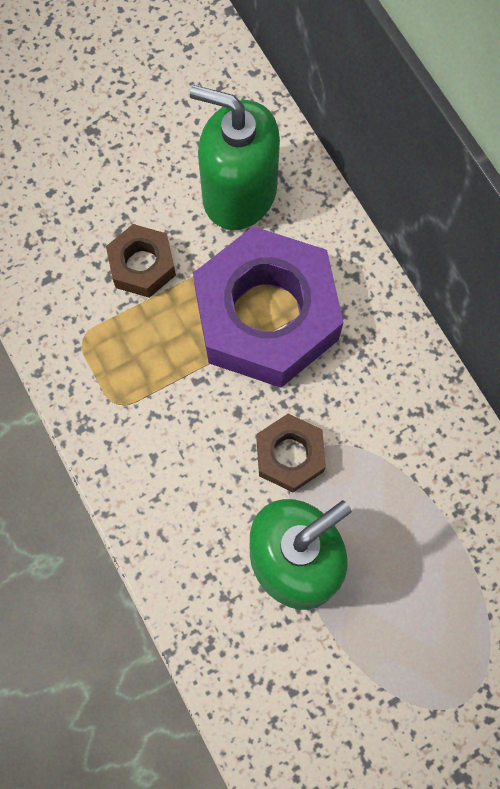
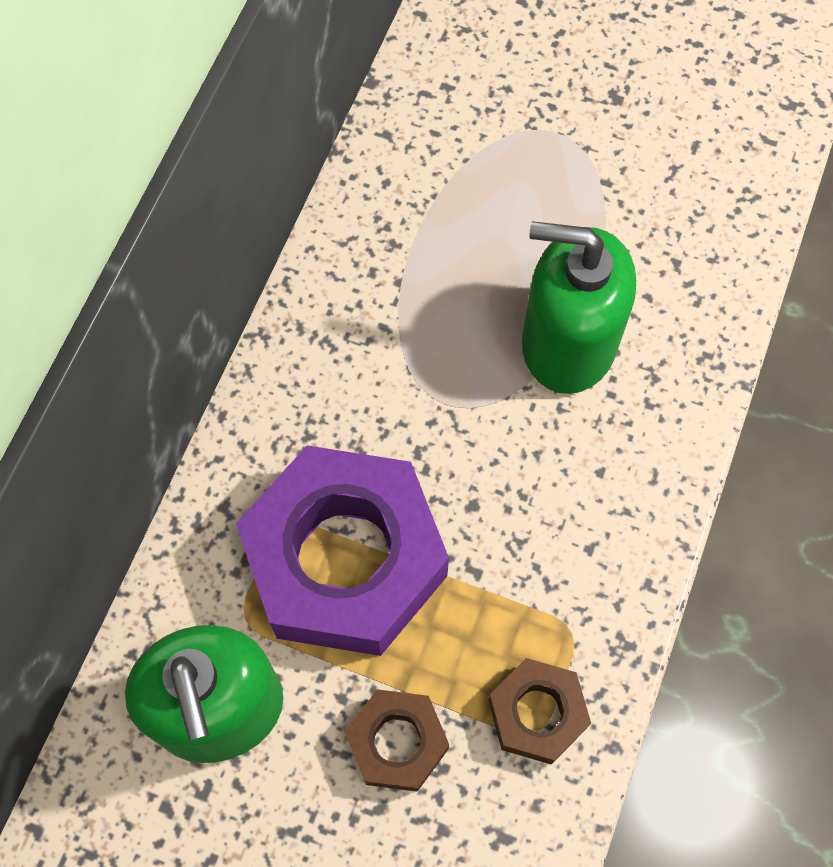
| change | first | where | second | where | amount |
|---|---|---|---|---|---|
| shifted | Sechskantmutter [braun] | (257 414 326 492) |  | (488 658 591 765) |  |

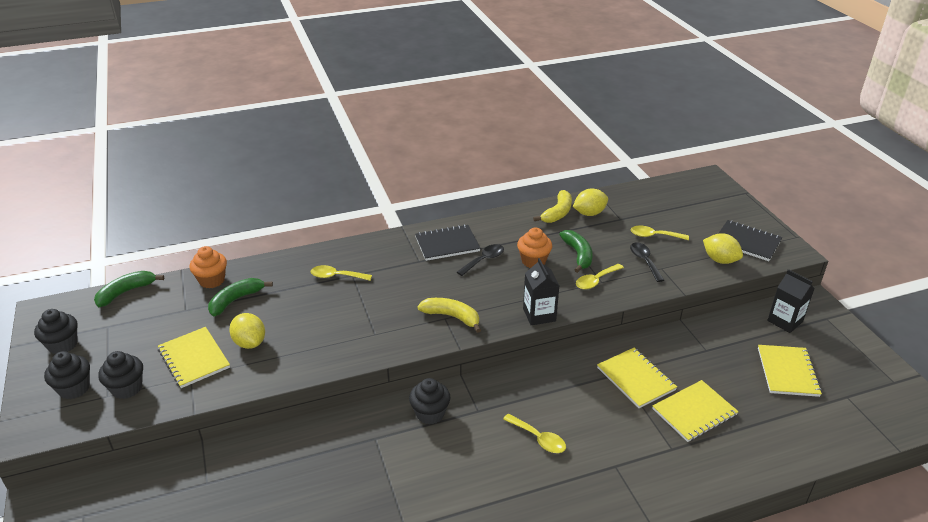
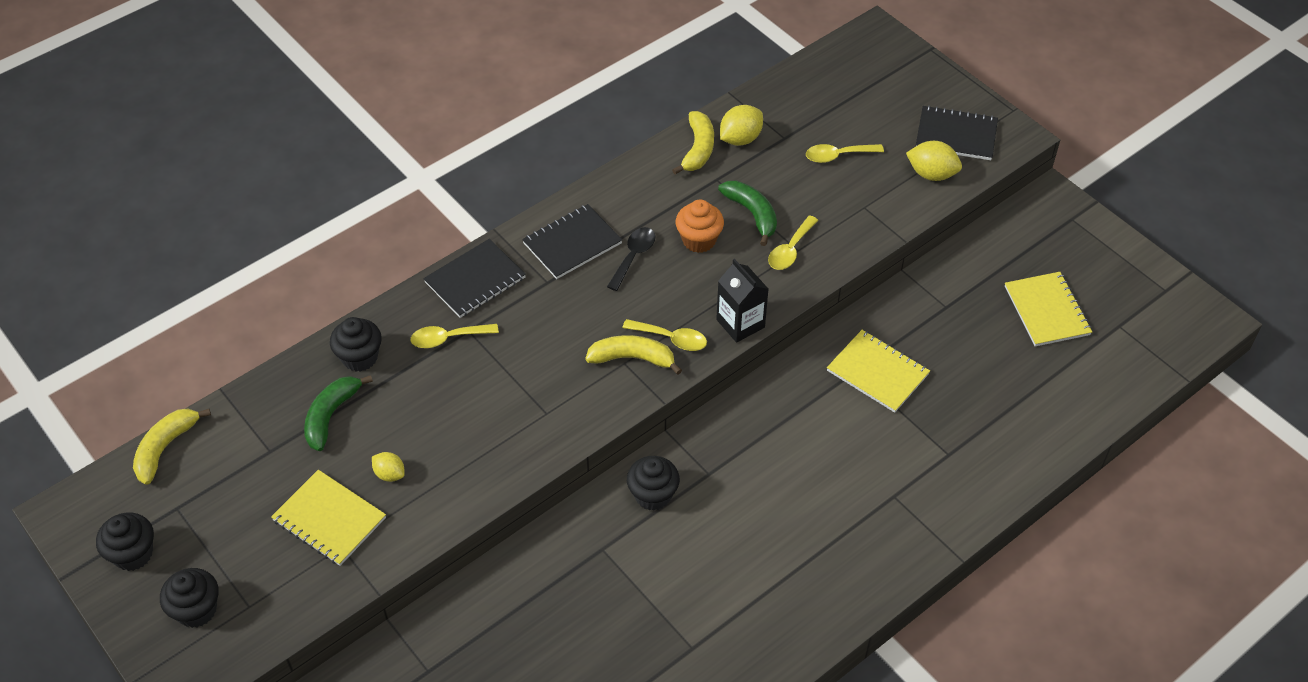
| change | first | where | second | where | amount |
|---|---|---|---|---|---|
| gone | Muffin [orange] | (189 246 227 288) |  |  |  |
| gone | Löffel [schwarz] | (630 242 664 282) |  |  |  |
| gone | Notizbuch [gelb] | (652 380 739 442) |  |  |  |
| gone | Getränkekarton [schwarz] | (767 269 815 333) |  |  |  |
| new |  |  | Notizbuch [schwarz] | (423 239 526 318) |  |
| shifted | Muffin [schwarz] | (98 351 143 399) |  | (330 317 382 372) |  |
| shifted | Löffel [gelb] | (503 414 566 453) |  | (622 319 707 351) |  |
| repainted | Banane [grün] | (94 271 164 307) | Banane [gelb] | (133 409 211 485) |  |
| scaled | Zitrone [gelb] | (229 313 265 349) |  | (372 452 405 482) | x0.62 |

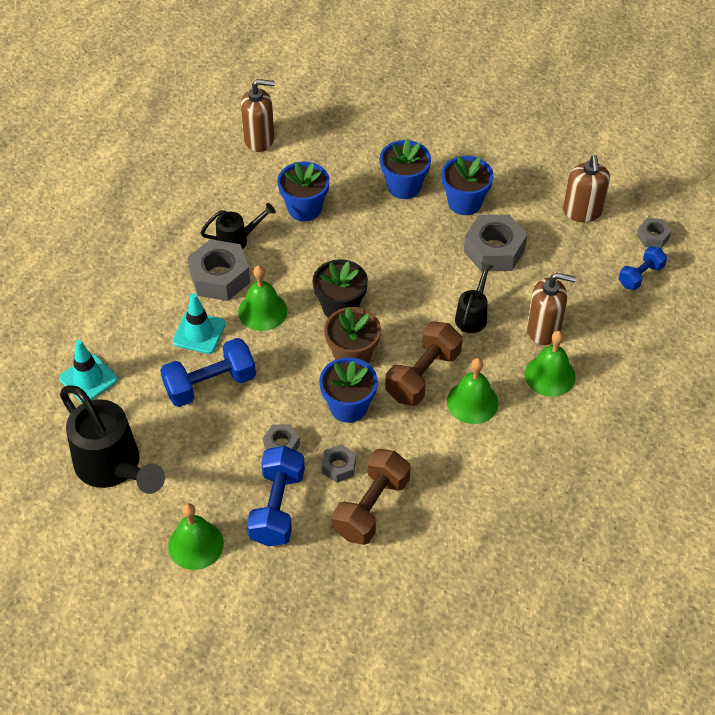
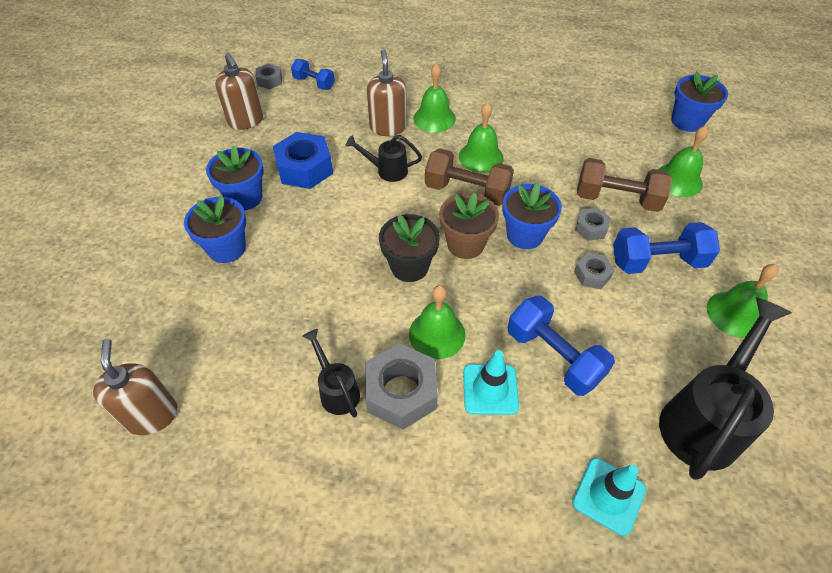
| change | first | where | second | where | amount |
|---|---|---|---|---|---|
| new |  |  | Glocke [grün] | (658 126 709 197) |  |
| shifted | Blumentopf [blau] | (277 162 330 221) |  | (672 71 728 132) |  |
| repainted | Sechskantmutter [grau] | (464 214 527 272) | Sechskantmutter [blau] | (273 132 333 189) |  |
| rotated | Seifenspender [braun] | (563 155 610 222) |  | (215 53 263 130) | 75 degrees clockwise |

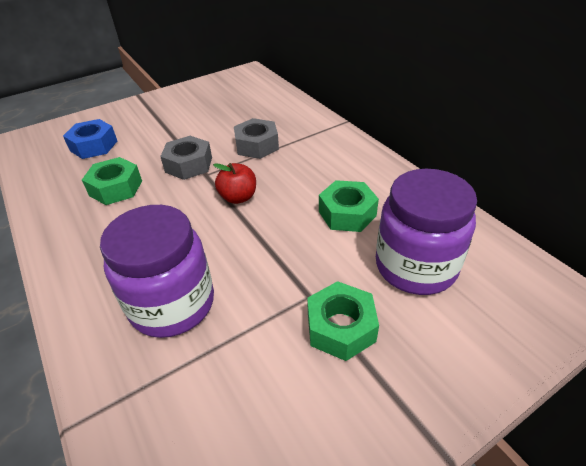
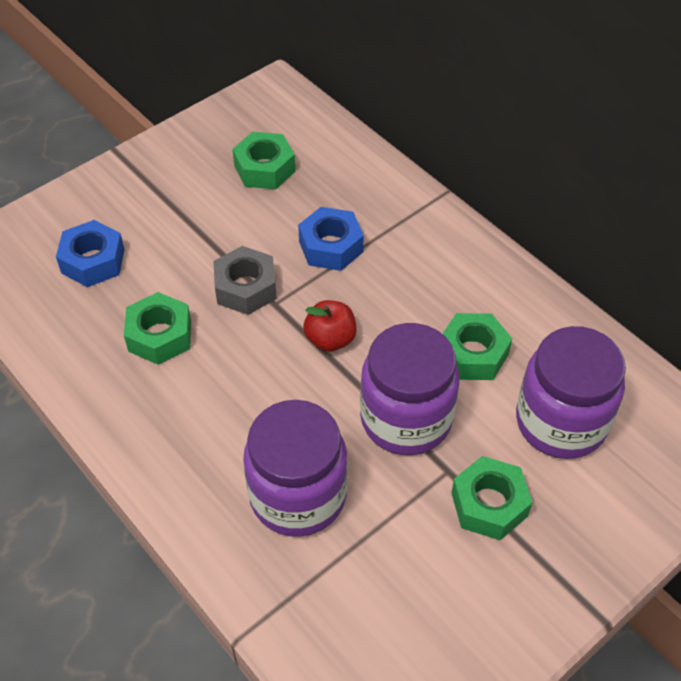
| change | first | where | second | where | amount |
|---|---|---|---|---|---|
| new |  |  | Sechskantmutter [grün] | (232 132 295 189) |  |
| new |  |  | Einmachglas [lila] | (360 323 459 455) |  |
| repainted | Sechskantmutter [grau] | (234 118 279 159) | Sechskantmutter [blau] | (298 207 364 271) |  |

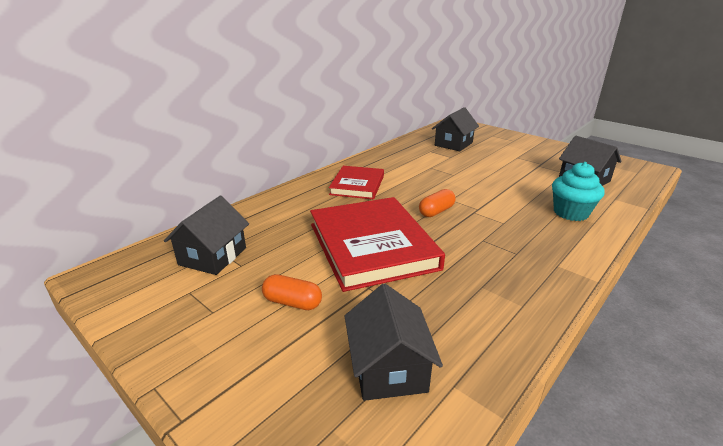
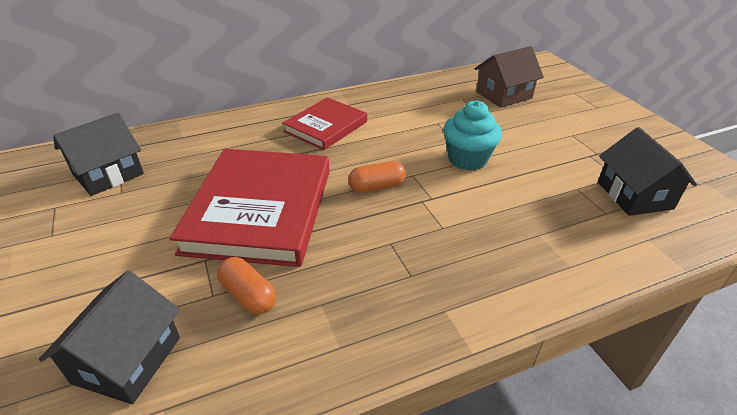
| change | first | where | second | where | amount |
|---|---|---|---|---|---|
| shifted | Kapsel [orange] | (262 274 322 310) |  | (217 257 276 314) |  |
| shifted | Muffin [türkis] | (552 162 605 221) |  | (443 100 502 171) |  |
| repainted | Haus [schwarz] | (432 107 479 151) | Haus [braun] | (474 46 544 108) |  |

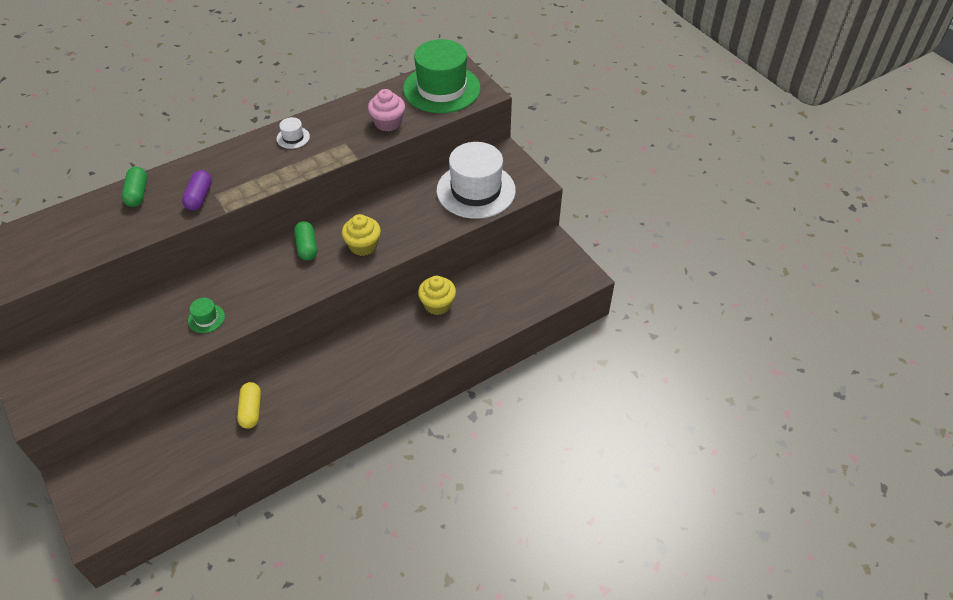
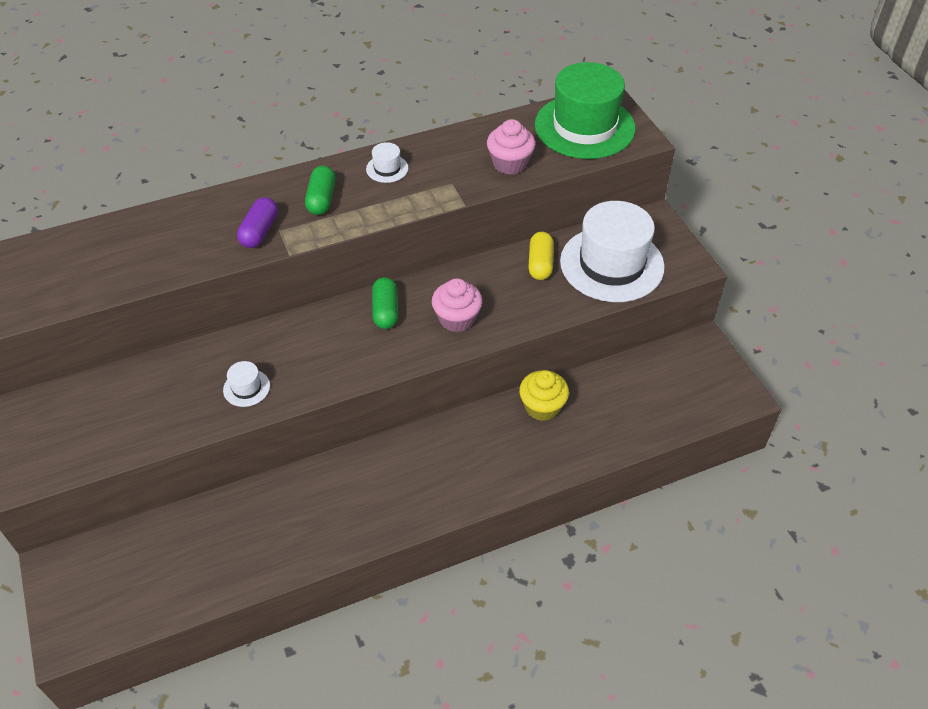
| change | first | where | second | where | amount |
|---|---|---|---|---|---|
| shifted | Kapsel [grün] | (122 167 147 207) |  | (305 166 336 215) |  |
| shifted | Kapsel [gelb] | (237 382 261 429) |  | (528 232 554 280) |  |
| repainted | Hut [grün] | (188 298 225 333) | Hut [weiß] | (223 361 270 407) |  |
| repainted | Muffin [gelb] | (342 214 381 256) | Muffin [rosa] | (432 278 482 332) |  |

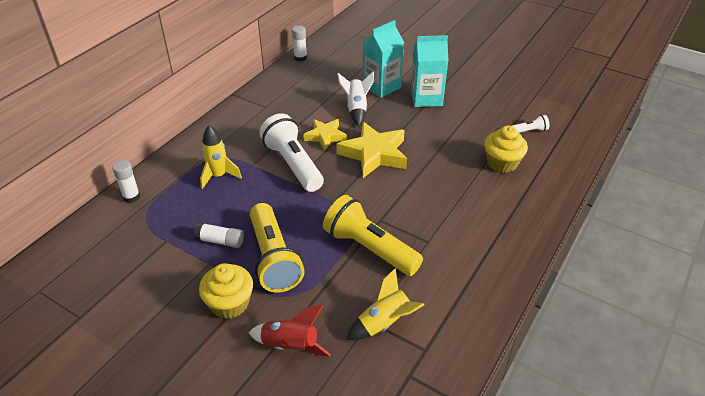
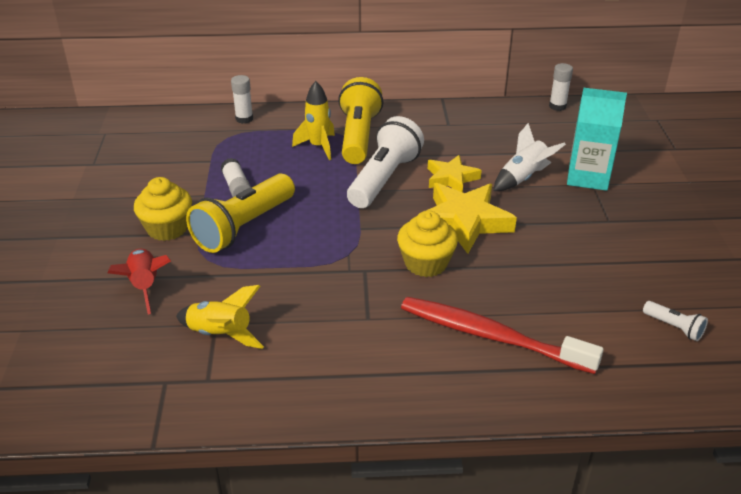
| change | first | where | second | where | amount |
|---|---|---|---|---|---|
| gone | Getränkekarton [türkis] | (411 35 448 107) |  |  |  |
| new |  |  | Zahnbürste [rot] | (401 297 604 374) |  |
| shifted | Taschenlampe [gelb] | (323 195 423 276) |  | (338 77 383 164) |  |
| shifted | Muffin [gelb] | (484 126 528 173) |  | (397 210 458 277) |  |

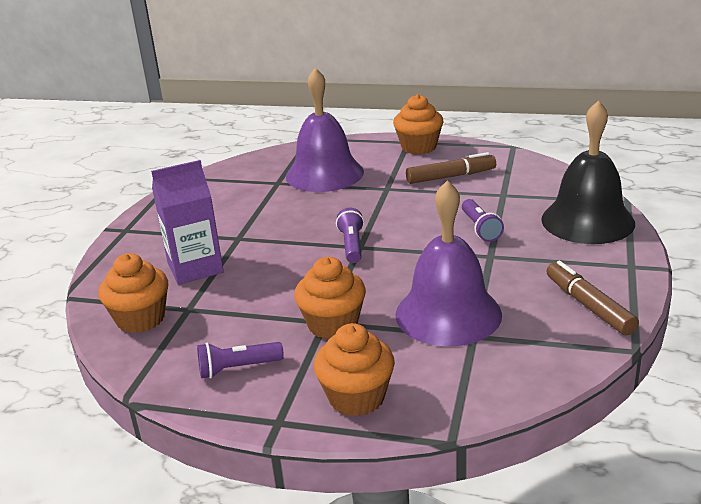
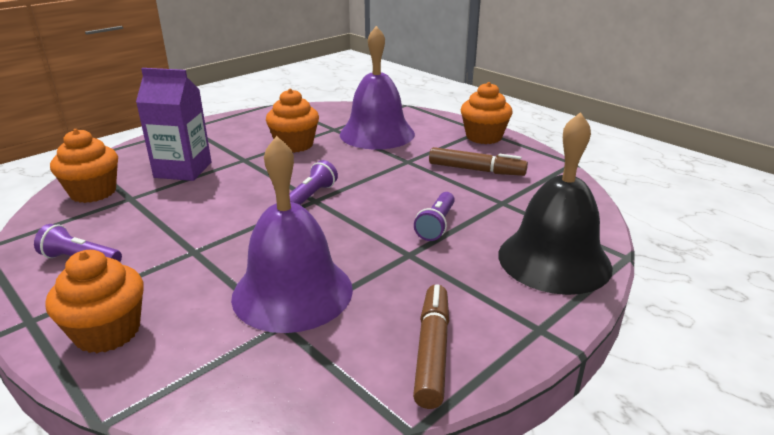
| change | first | where | second | where | amount |
|---|---|---|---|---|---|
| shifted | Muffin [orange] | (294 257 366 339) |  | (266 89 319 153) |  |

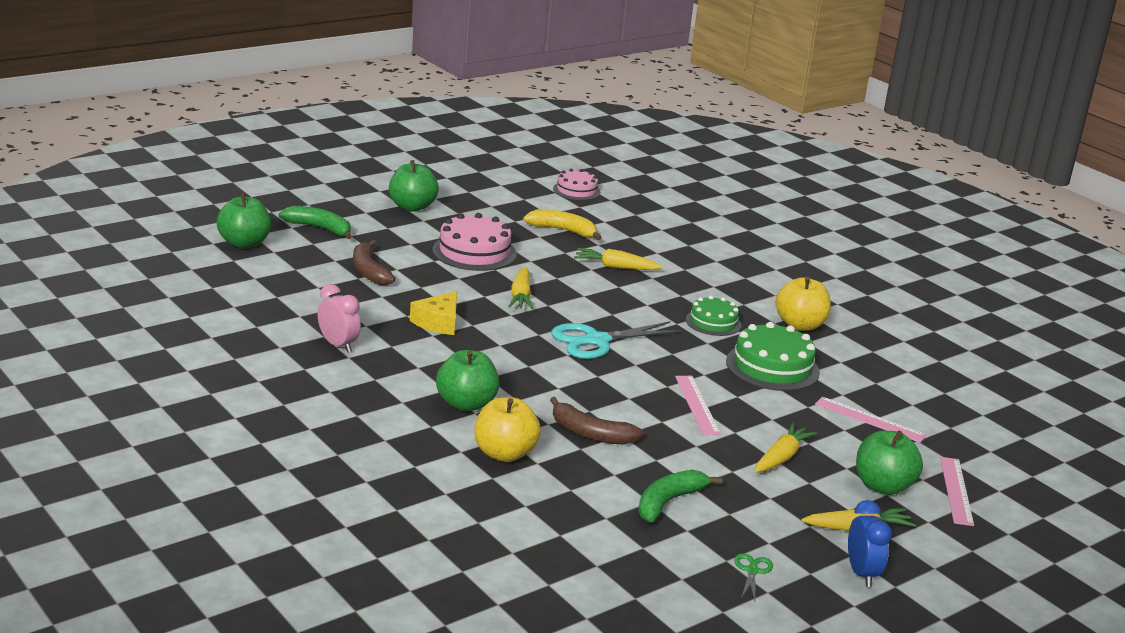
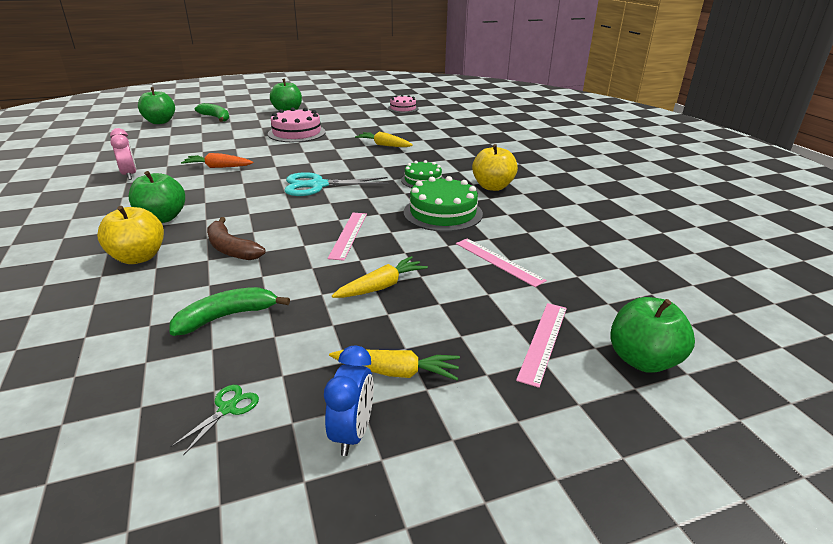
| change | first | where | second | where | amount |
|---|---|---|---|---|---|
| gone | Banane [braun] | (353 240 395 285) |  |  |  |
| gone | Karotte [gelb] | (508 267 533 309) |  |  |  |
| gone | Banane [gelb] | (523 209 602 240) |  |  |  |
| shifted | Apfel [grün] | (856 430 923 495) |  | (610 297 695 373) |  |
| swapped | Käse [gelb] | (410 291 457 335) | Karotte [orange] | (181 153 253 168) |  |

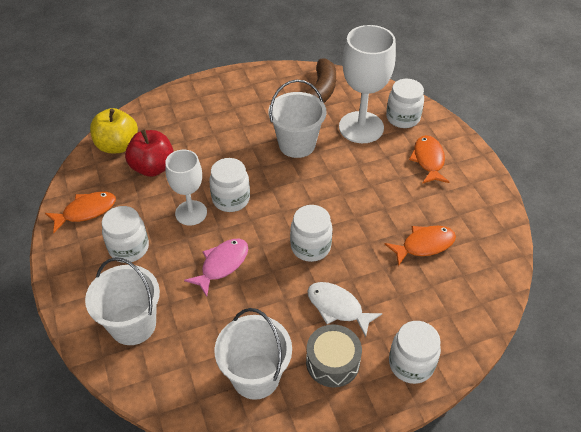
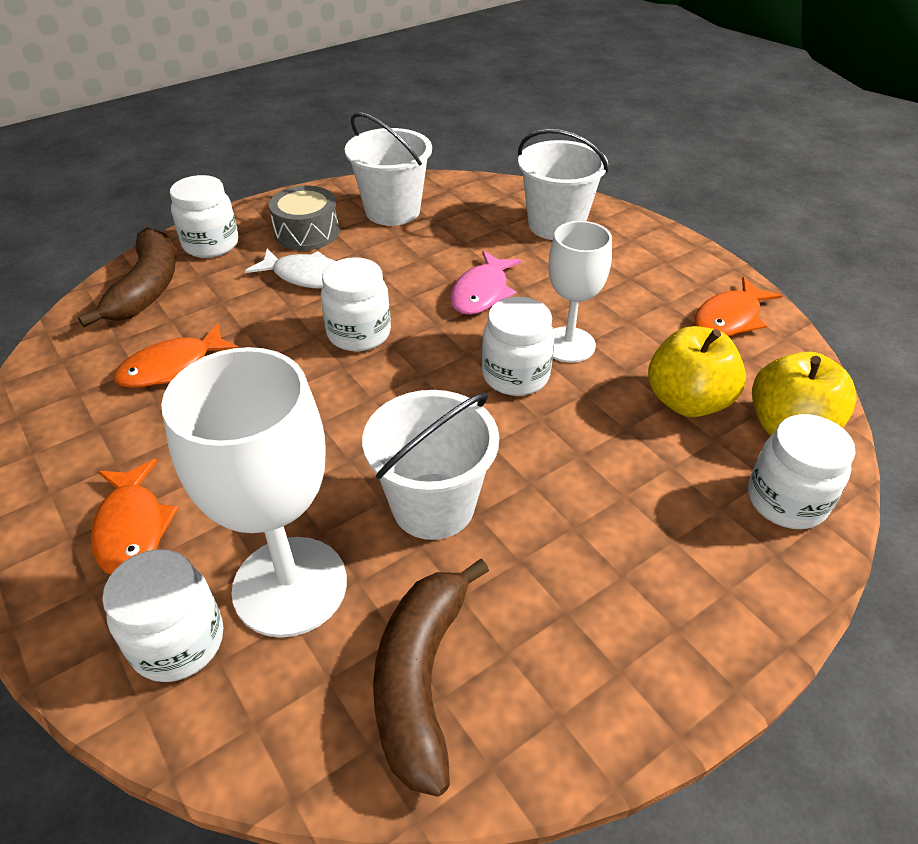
| change | first | where | second | where | amount |
|---|---|---|---|---|---|
| new |  |  | Banane [braun] | (78 227 176 327) |  |
| shifted | Einmachglas [weiß] | (102 206 149 263) |  | (748 414 856 529) |  |
| repainted | Apfel [rot] | (125 130 174 177) | Apfel [gelb] | (648 326 746 417) |  |

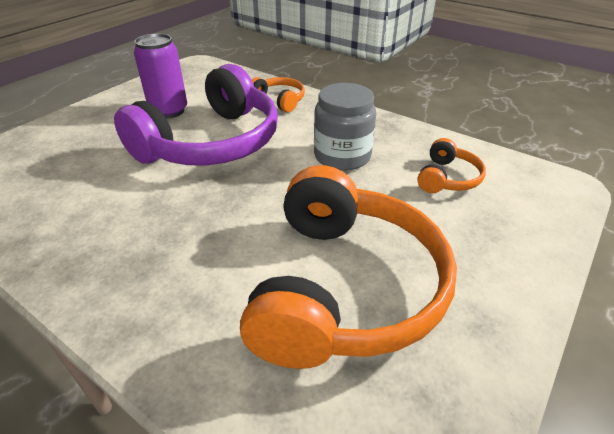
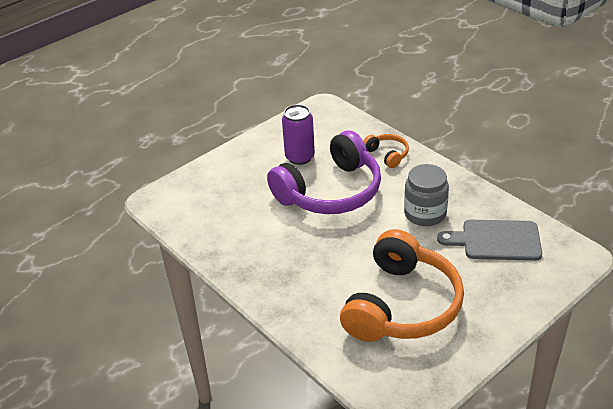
| change | first | where | second | where | amount |
|---|---|---|---|---|---|
| swapped | Kopfhörer [orange] | (417 138 486 193) | Schneidebrett [grau] | (437 220 542 261) |  |

